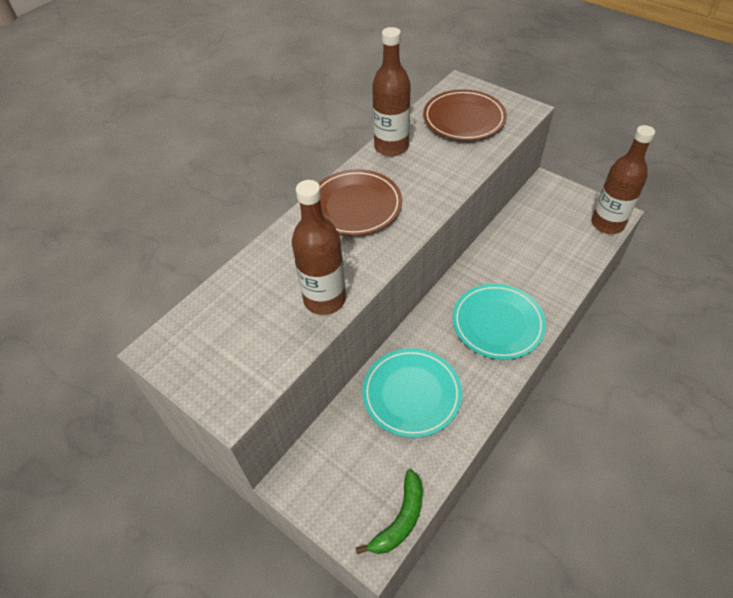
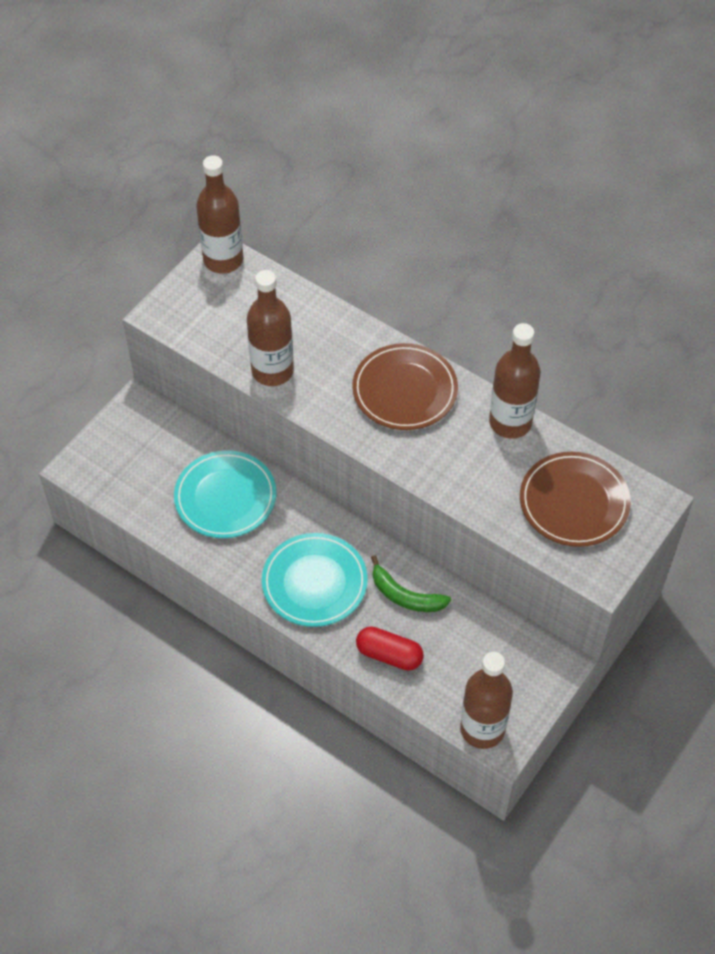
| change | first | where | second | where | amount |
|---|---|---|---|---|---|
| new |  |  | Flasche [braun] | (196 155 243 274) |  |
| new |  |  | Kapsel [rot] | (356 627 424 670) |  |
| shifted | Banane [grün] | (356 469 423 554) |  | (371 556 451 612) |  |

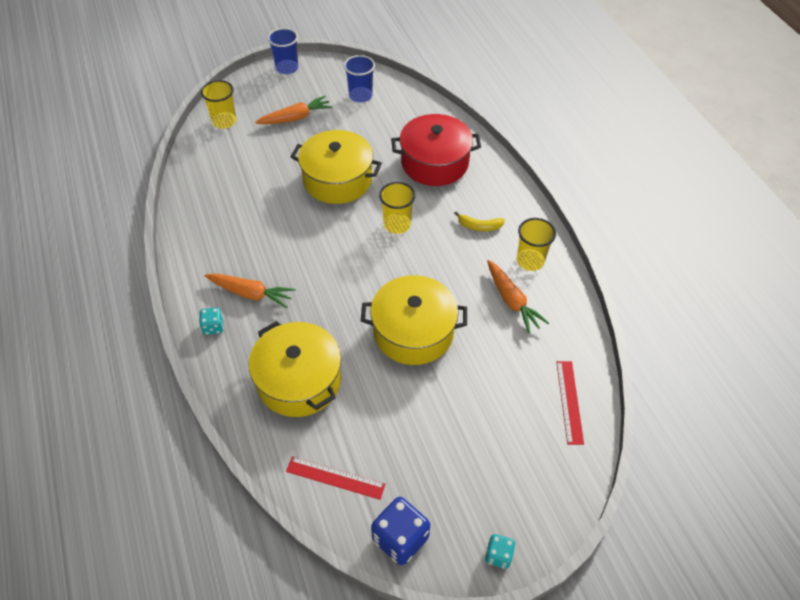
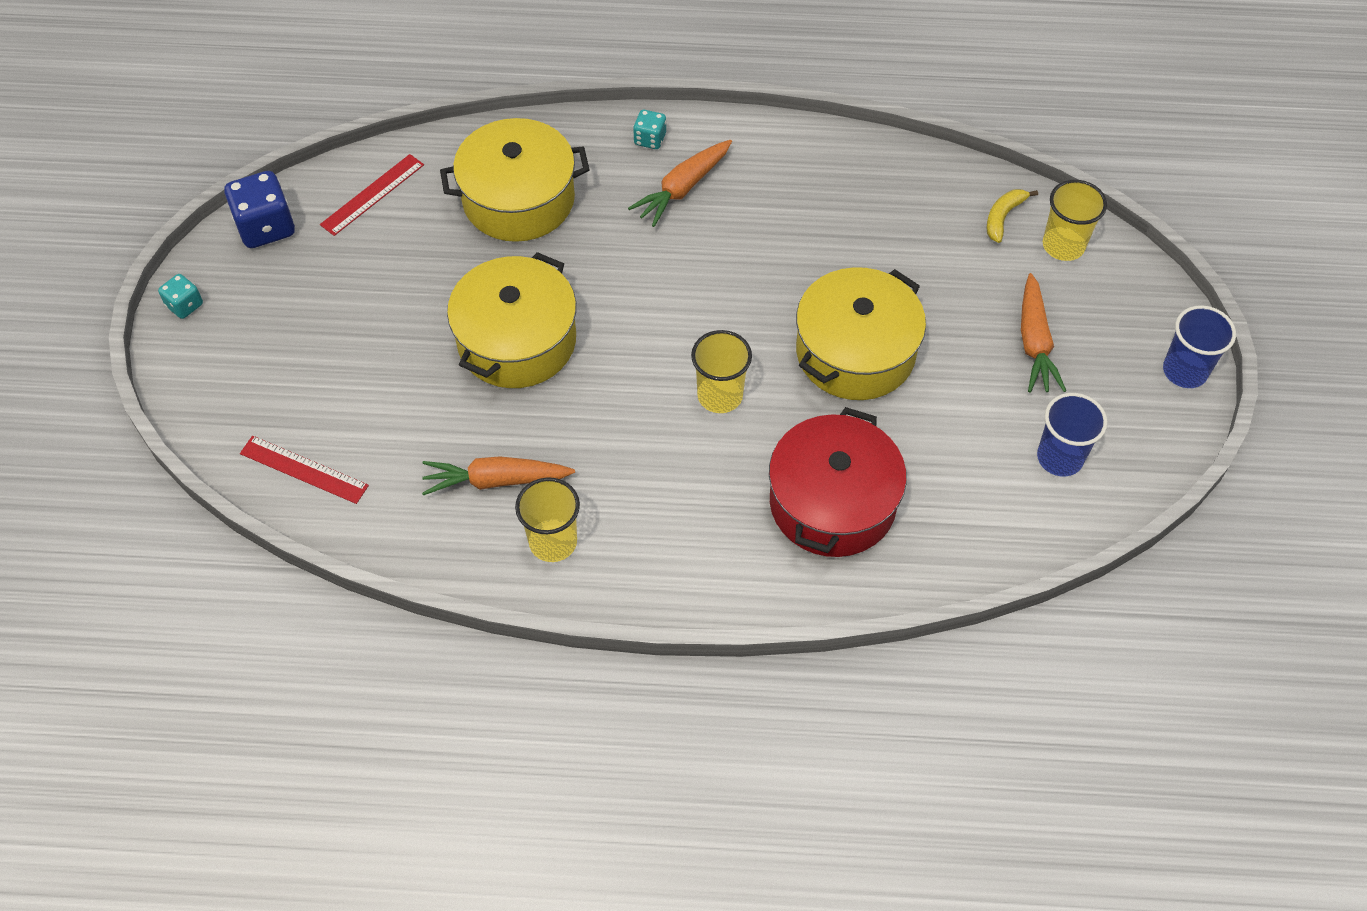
| change | first | where | second | where | amount |
|---|---|---|---|---|---|
| shifted | Banane [gelb] | (454 212 505 231) |  | (987 189 1038 243) |  |

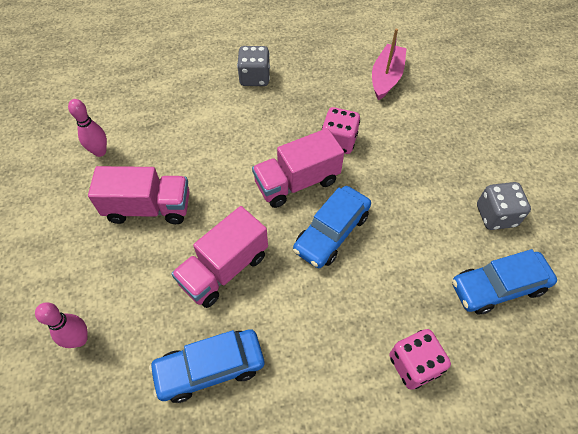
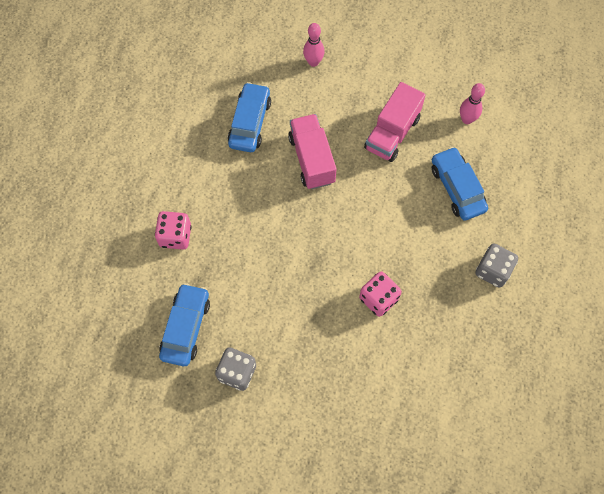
| change | first | where | second | where | amount |
|---|---|---|---|---|---|
| gone | Lastwagen [rosa] | (252 128 344 208) |  |  |  |
| gone | Boot [rosa] | (372 29 406 100) |  |  |  |
| shifted | Auto [blau] | (293 186 371 268) |  | (432 147 488 221) |  |

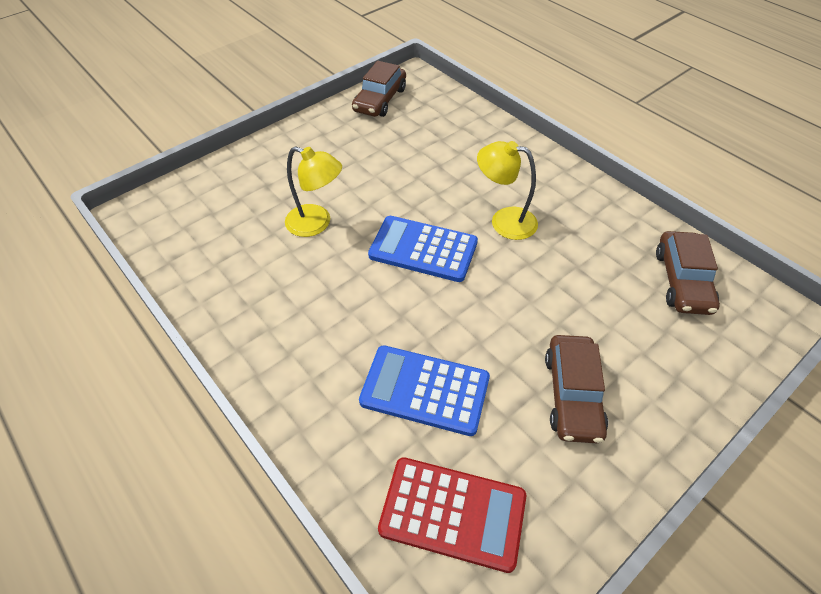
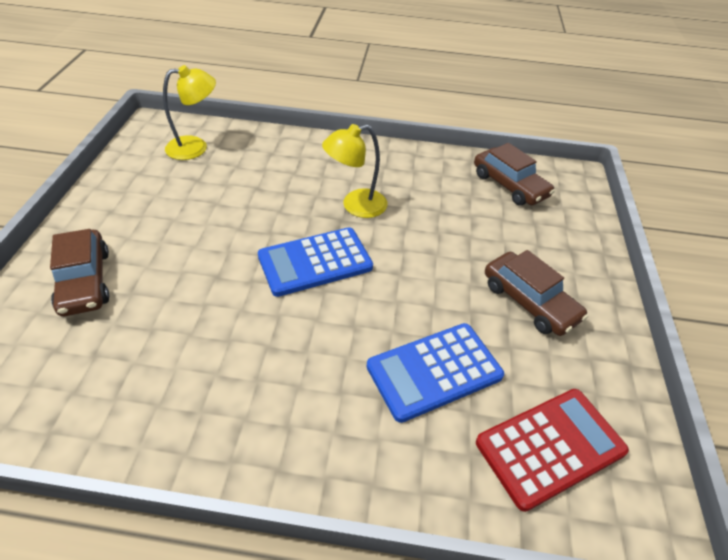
| change | first | where | second | where | amount |
|---|---|---|---|---|---|
| shifted | Lampe [gelb] | (285 146 342 237) |  | (163 65 216 160) |  |
| shifted | Auto [braun] | (352 61 406 117) |  | (50 229 109 316) |  |

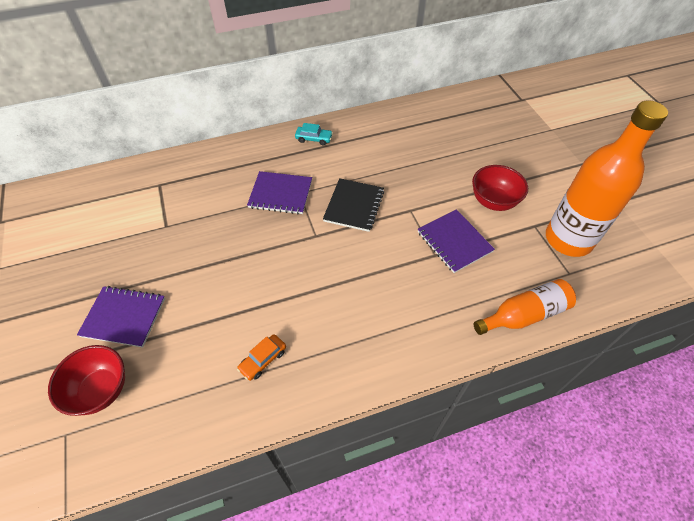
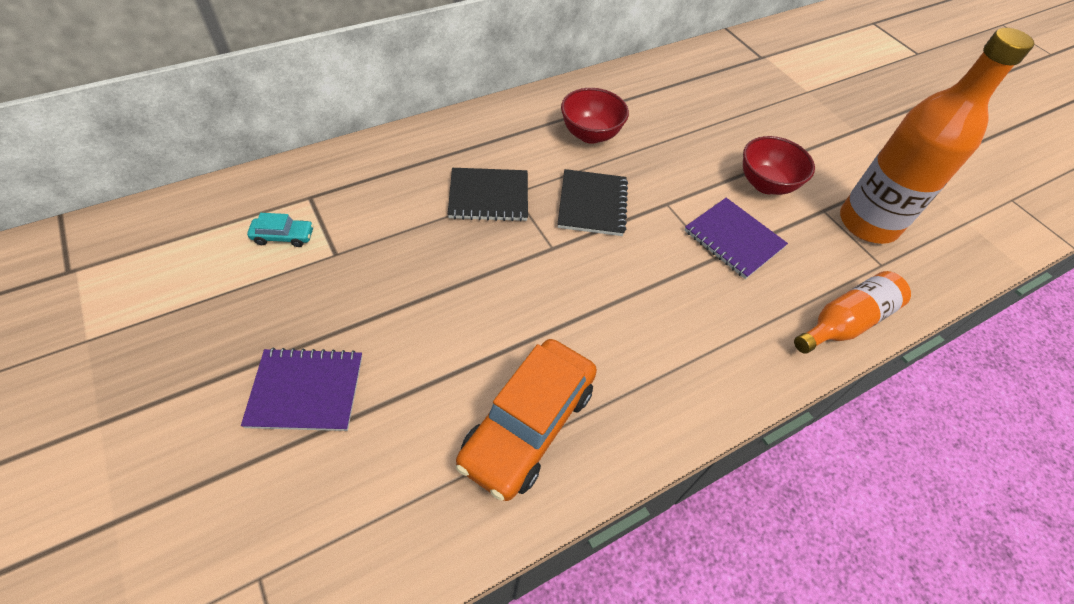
| change | first | where | second | where | amount |
|---|---|---|---|---|---|
| shifted | Schüssel [rot] | (48 345 125 416) |  | (561 88 629 144) |  |
| shifted | Auto [türkis] | (295 123 333 146) |  | (247 213 314 247) |  |
| repainted | Notizbuch [lila] | (247 171 312 214) | Notizbuch [schwarz] | (448 168 528 222) |  |
| scaled | Auto [orange] | (237 334 286 381) |  | (455 339 597 501) | x2.30 |

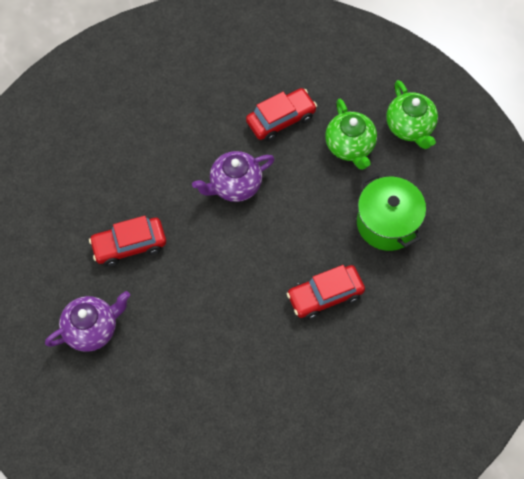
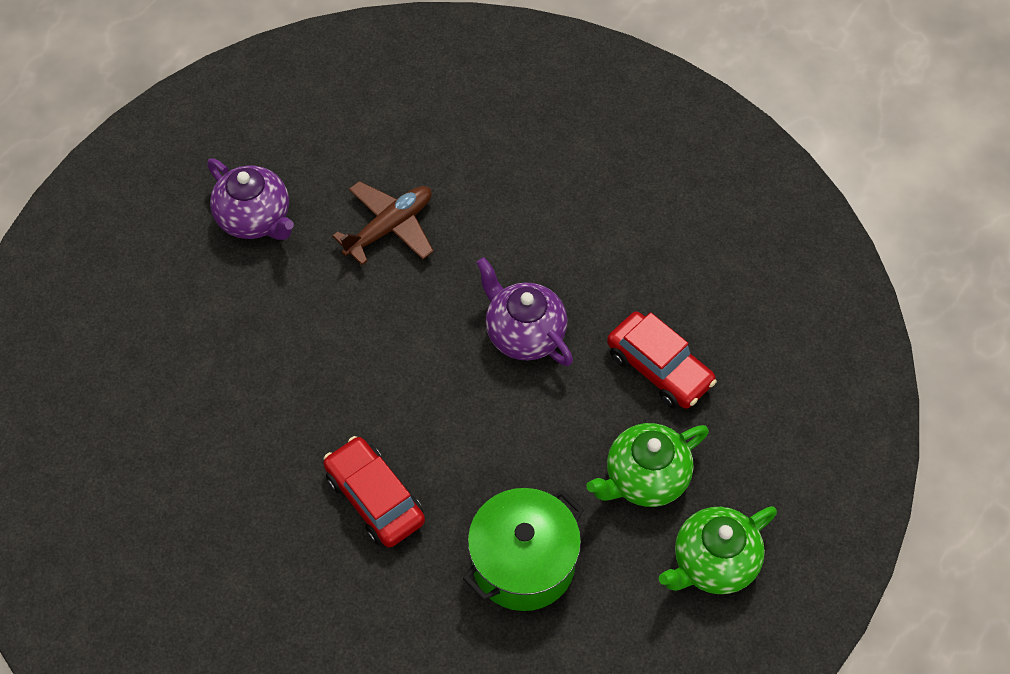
| change | first | where | second | where | amount |
|---|---|---|---|---|---|
| swapped | Auto [rot] | (89 216 166 267) | Flugzeug [braun] | (332 181 434 265) |  |

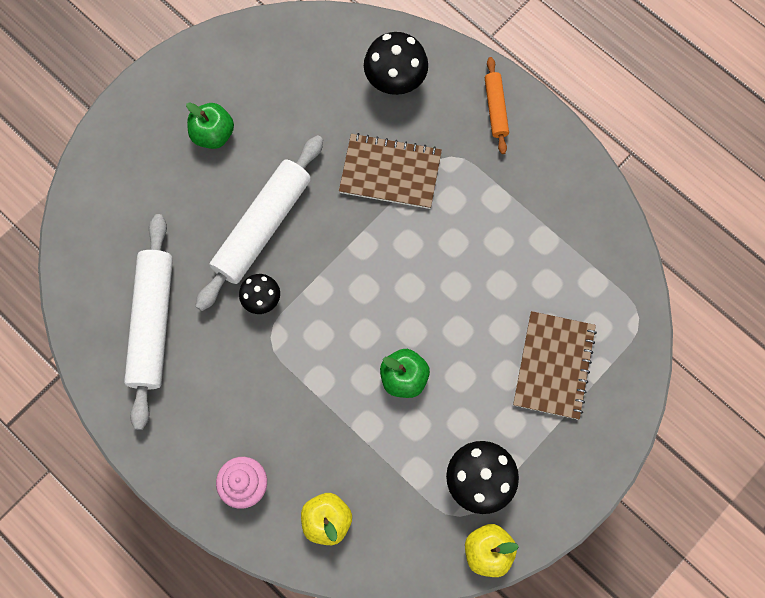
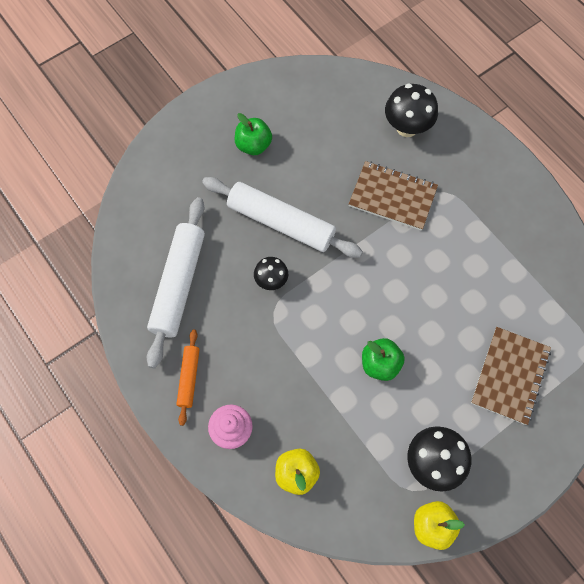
| change | first | where | second | where | amount |
|---|---|---|---|---|---|
| shifted | Nudelholz [orange] | (485 57 509 154) |  | (176 330 200 426) |  |
| rotated | Nudelholz [weiß] | (195 135 323 311) |  | (202 177 363 258) | 75 degrees clockwise |

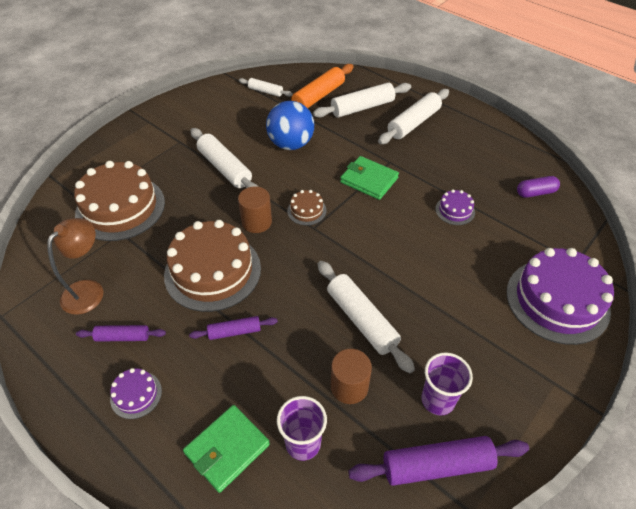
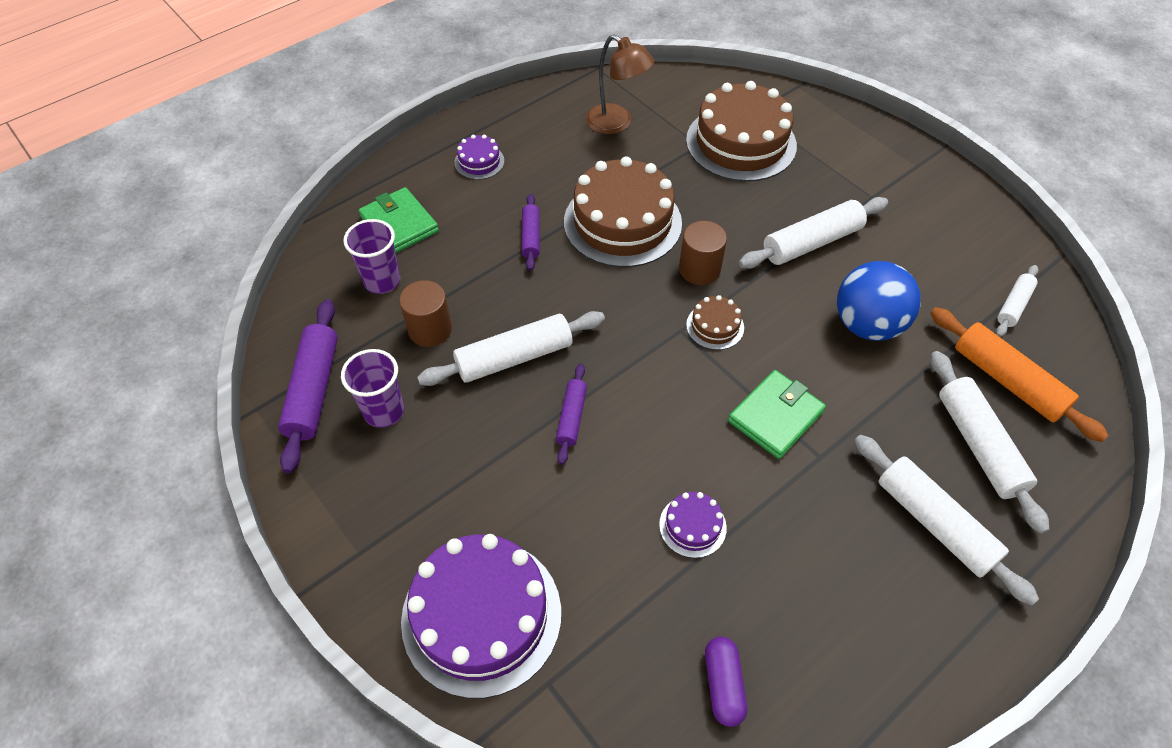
| change | first | where | second | where | amount |
|---|---|---|---|---|---|
| shifted | Nudelholz [lila] | (76 325 166 342) |  | (556 364 587 465) |  |

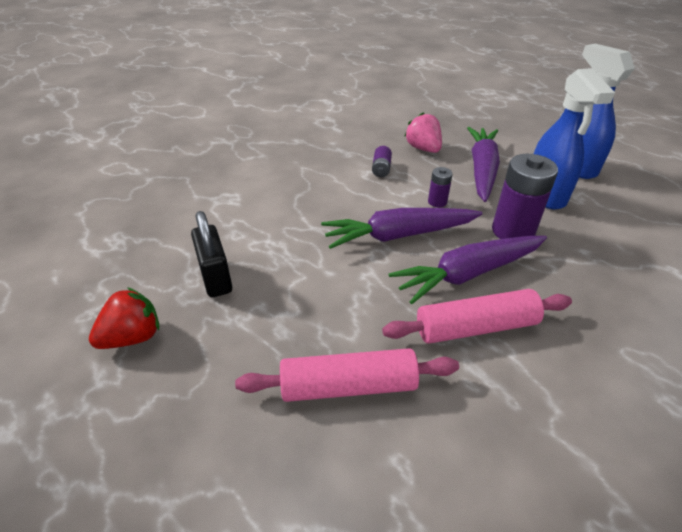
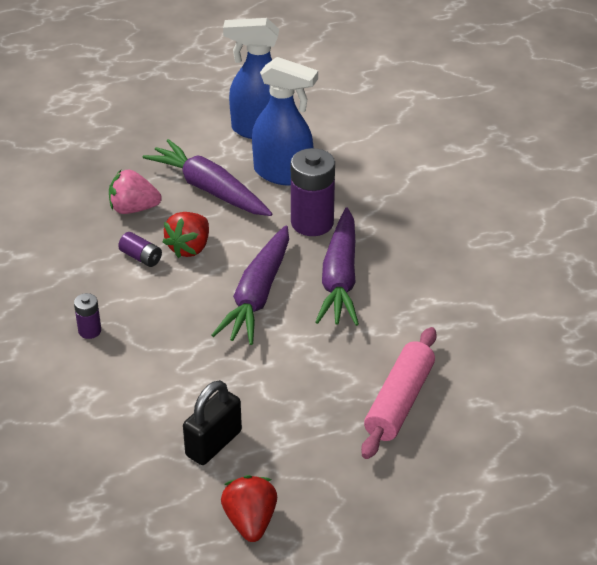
| change | first | where | second | where | amount |
|---|---|---|---|---|---|
| gone | Nudelholz [rosa] | (382 289 572 344) |  |  |  |
| new |  |  | Erdbeere [rot] | (163 212 209 258) |  |
| shifted | Batterie [lila] | (428 167 453 207) |  | (74 293 101 339) |  |
| rotated | Vorhängeschloss [schwarz] | (191 211 232 297) |  | (183 380 242 465) | 60 degrees counterclockwise |

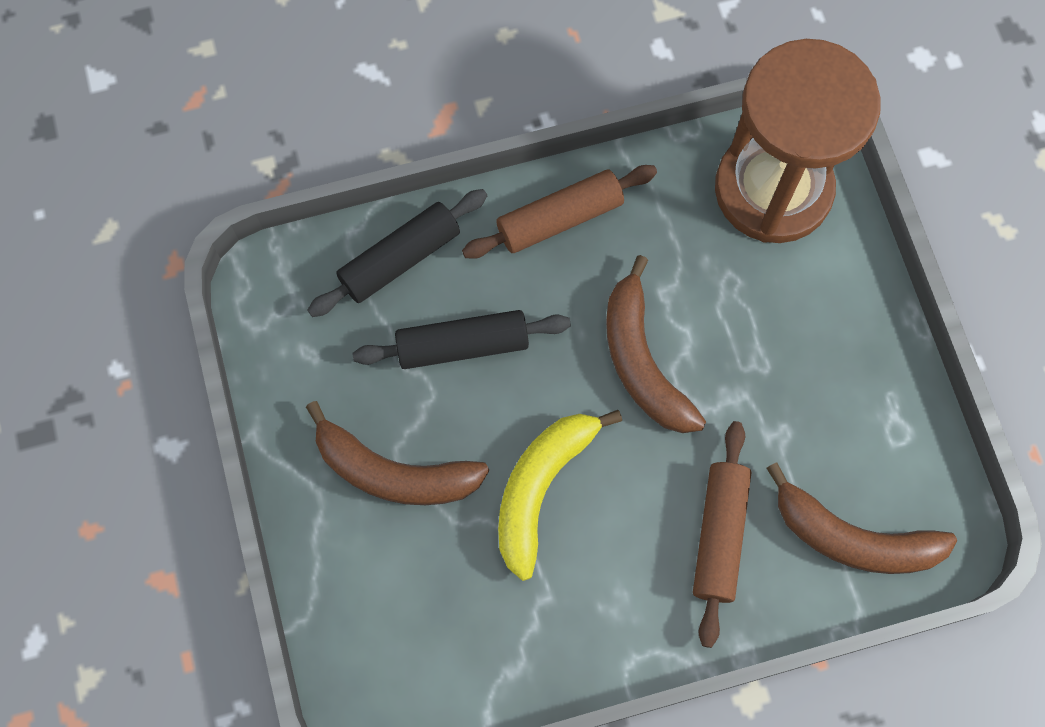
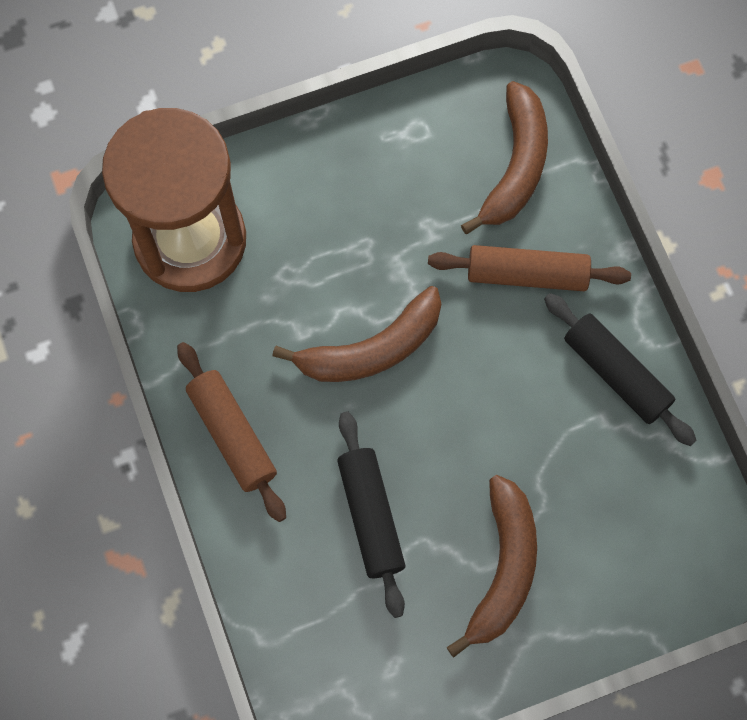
| change | first | where | second | where | amount |
|---|---|---|---|---|---|
| gone | Banane [gelb] | (498 410 622 581) |  |  |  |
| shifted | Nudelholz [schwarz] | (308 189 487 317) |  | (544 293 697 446) |  |

